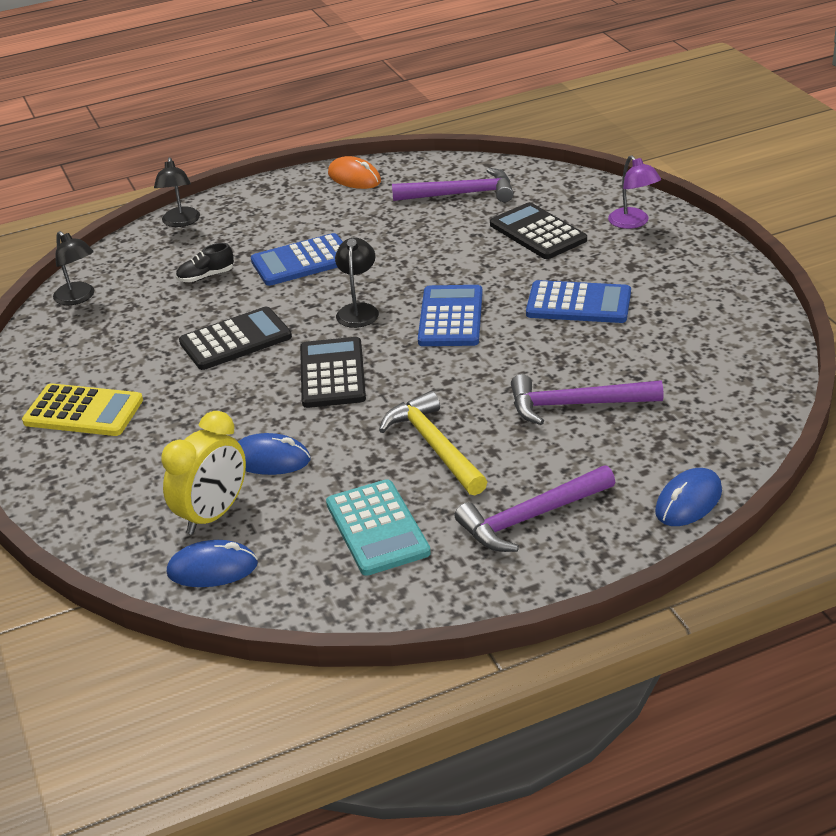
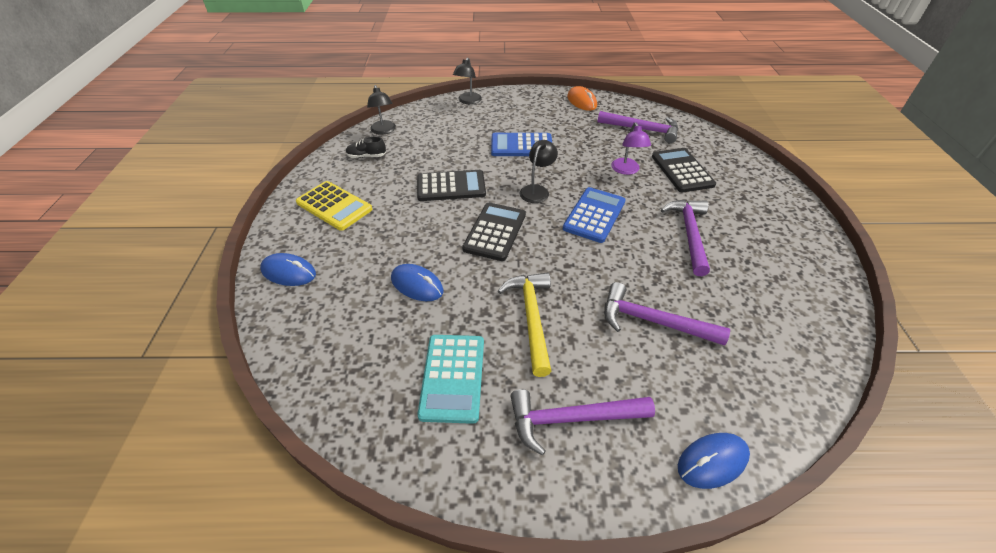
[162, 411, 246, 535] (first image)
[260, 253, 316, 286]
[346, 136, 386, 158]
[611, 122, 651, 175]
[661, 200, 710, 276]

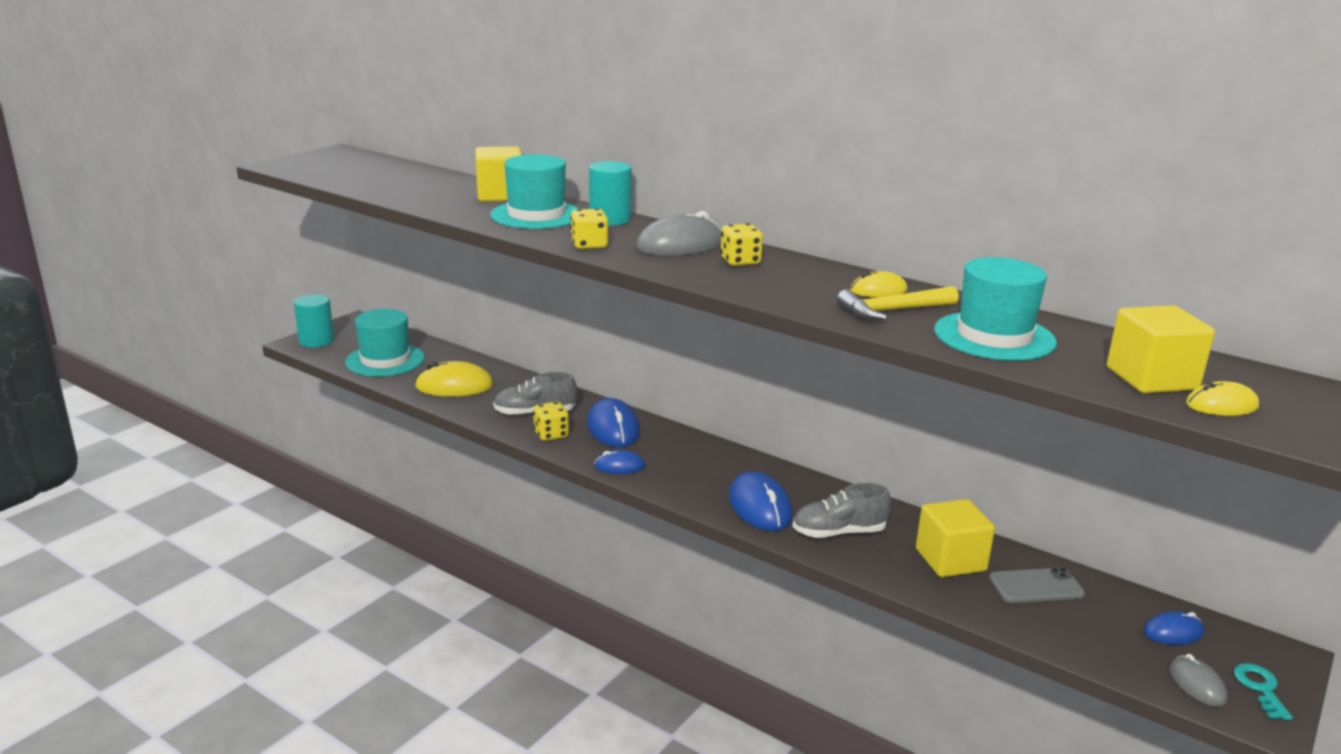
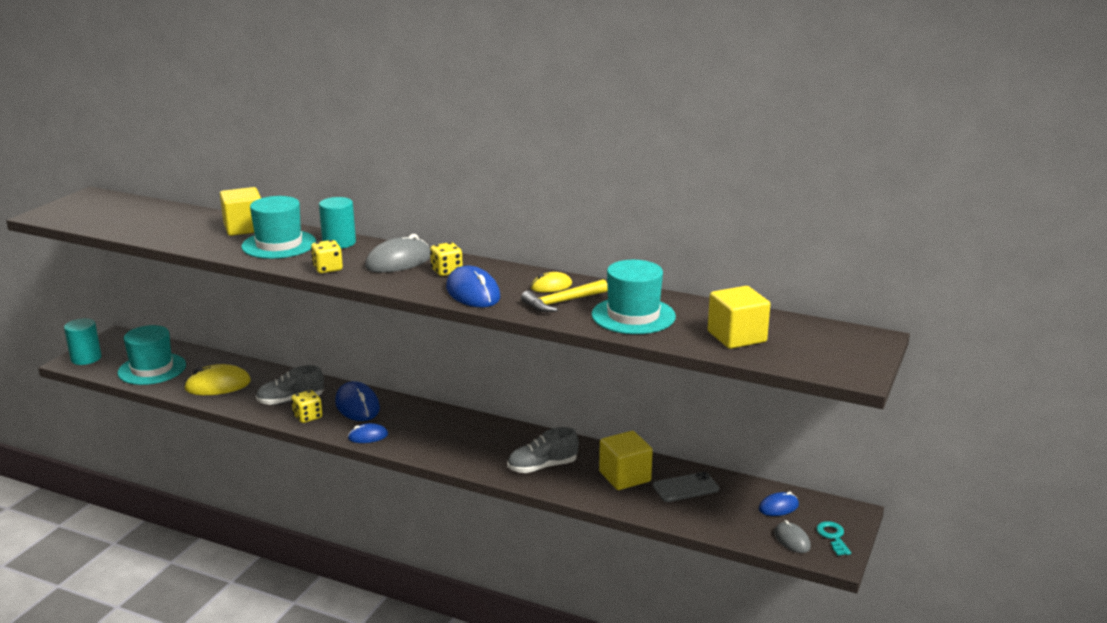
[1186, 381, 1259, 416] (first image)
[446, 265, 500, 307]

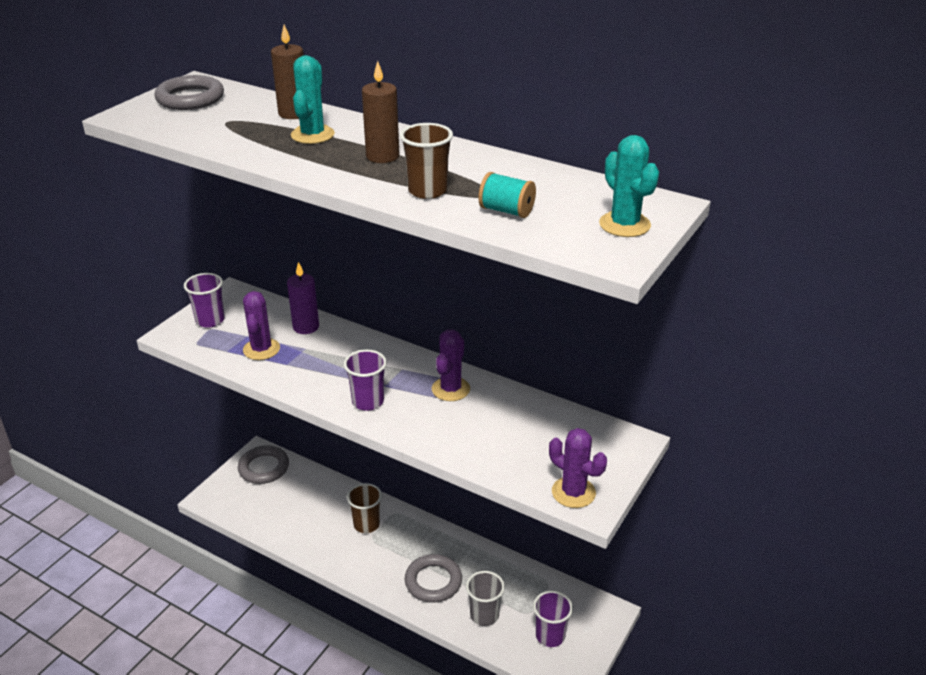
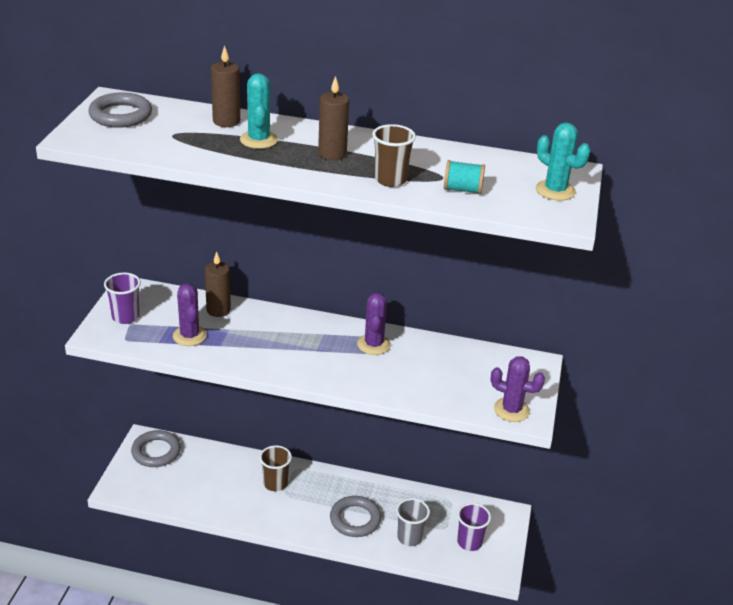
[344, 349, 387, 411] (first image)
[205, 251, 231, 317]

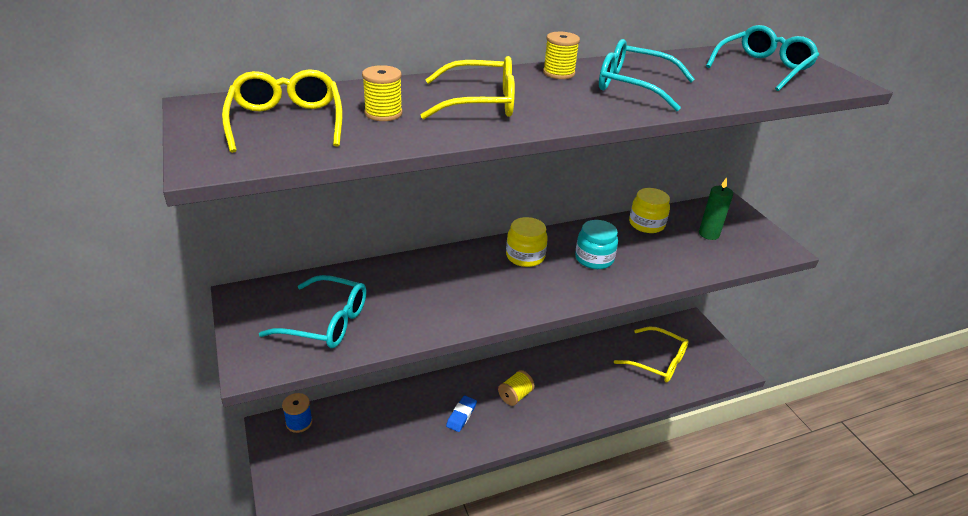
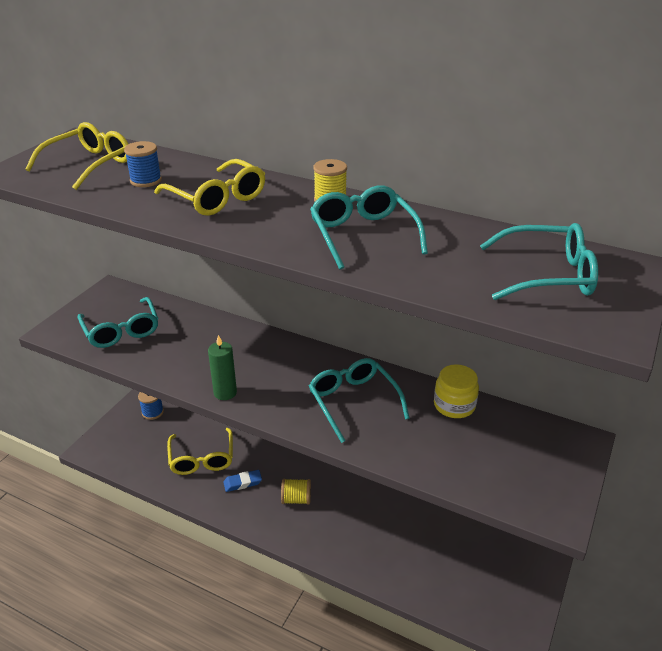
[506, 217, 548, 267] (first image)
[167, 428, 233, 475]
[208, 335, 237, 400]
[309, 358, 410, 443]
[124, 141, 162, 187]

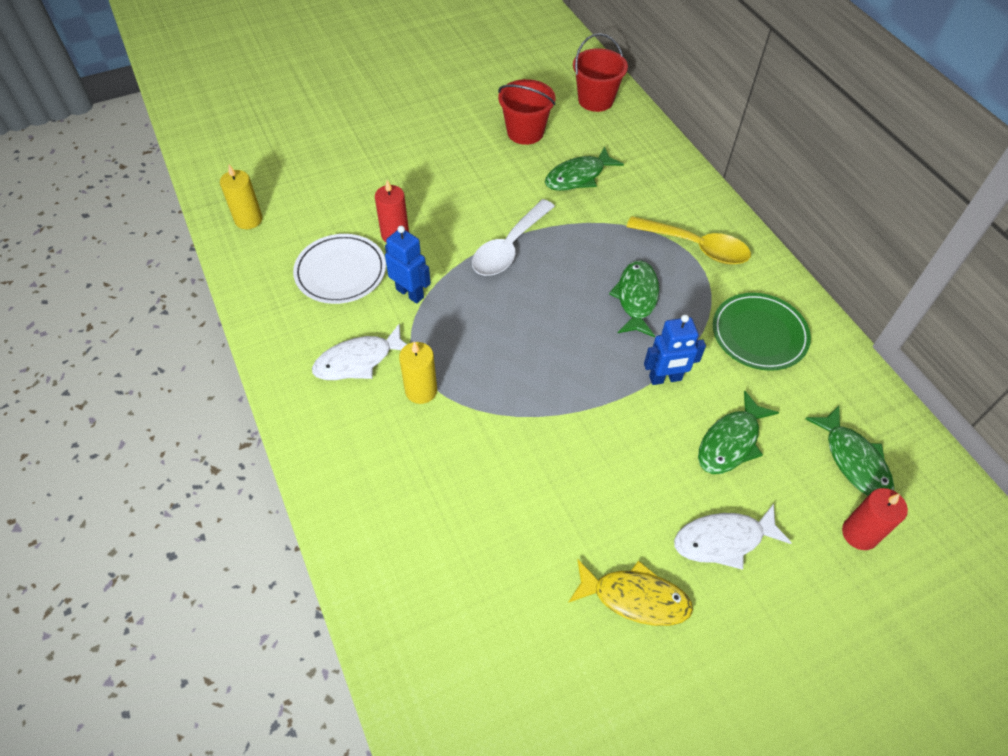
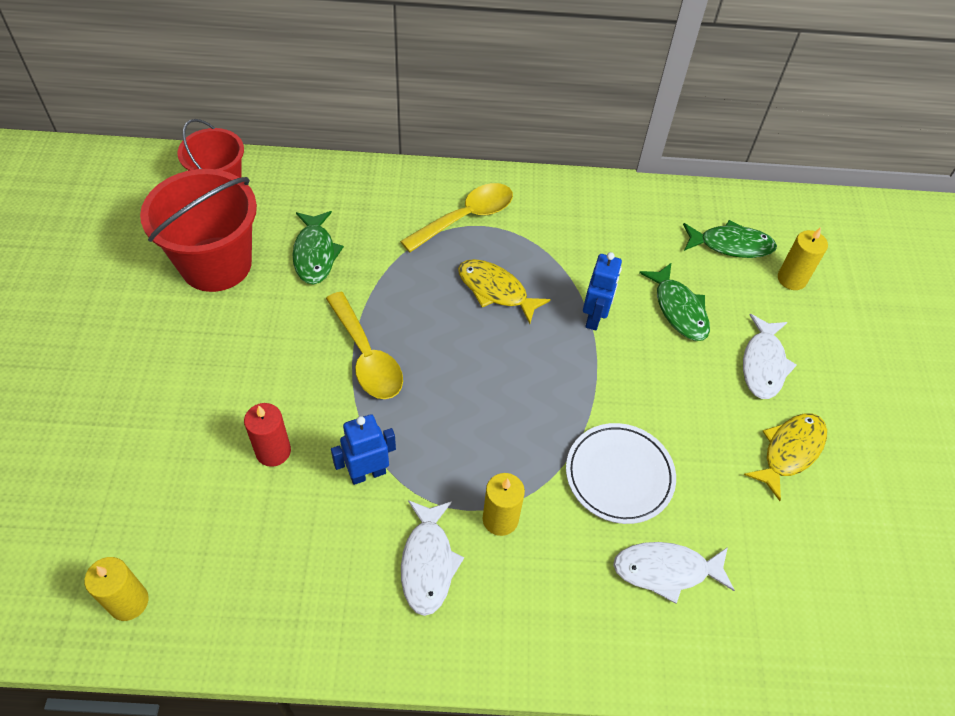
[713, 293, 811, 371] (first image)
[613, 542, 735, 604]
[566, 423, 676, 524]
[326, 292, 403, 399]
[458, 259, 551, 324]
[778, 227, 828, 290]
[140, 169, 257, 292]

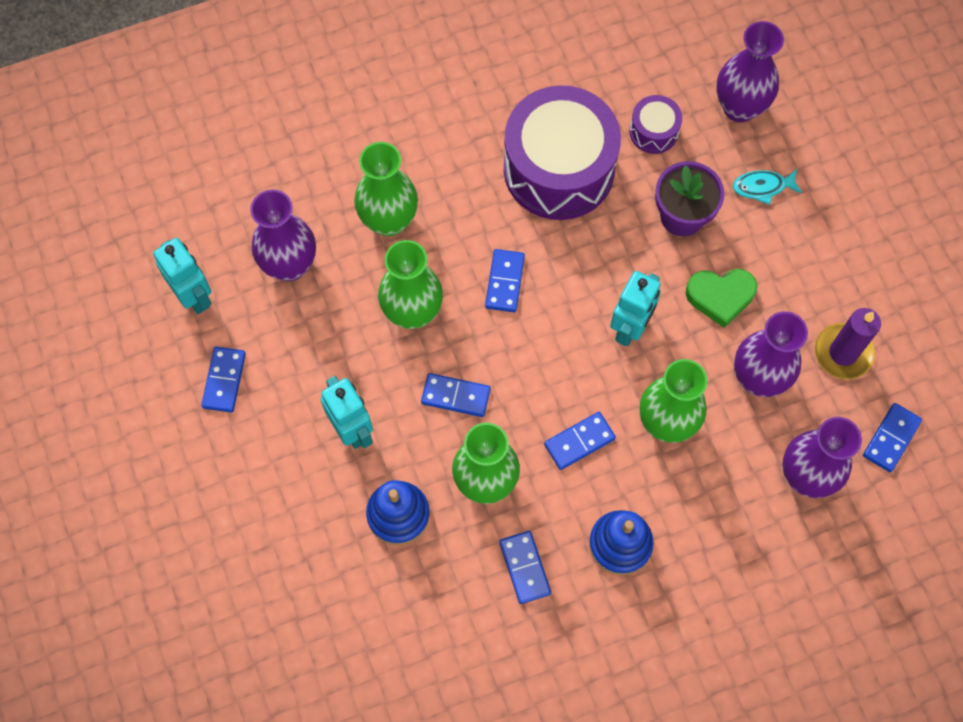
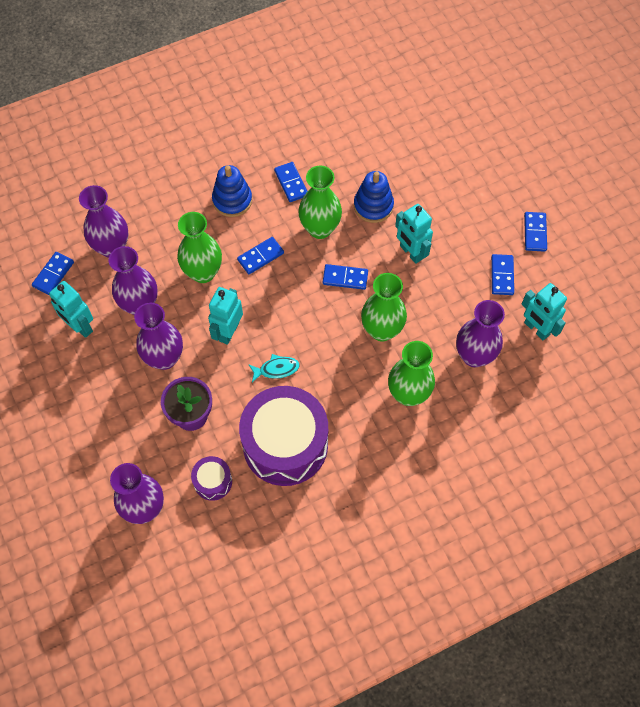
[524, 212, 547, 252]
[248, 354, 300, 383]
[134, 303, 183, 370]
[49, 281, 93, 338]

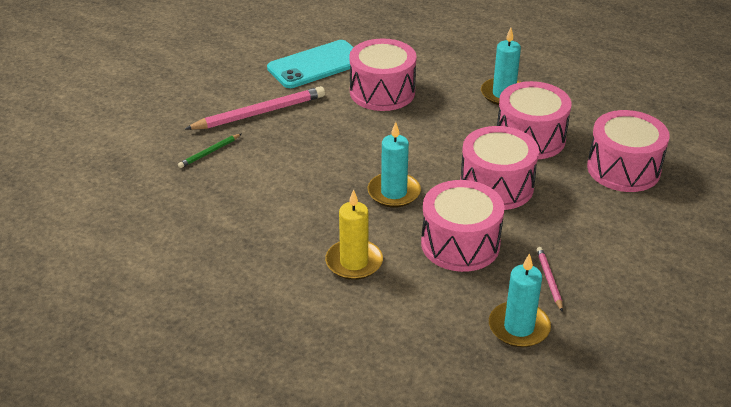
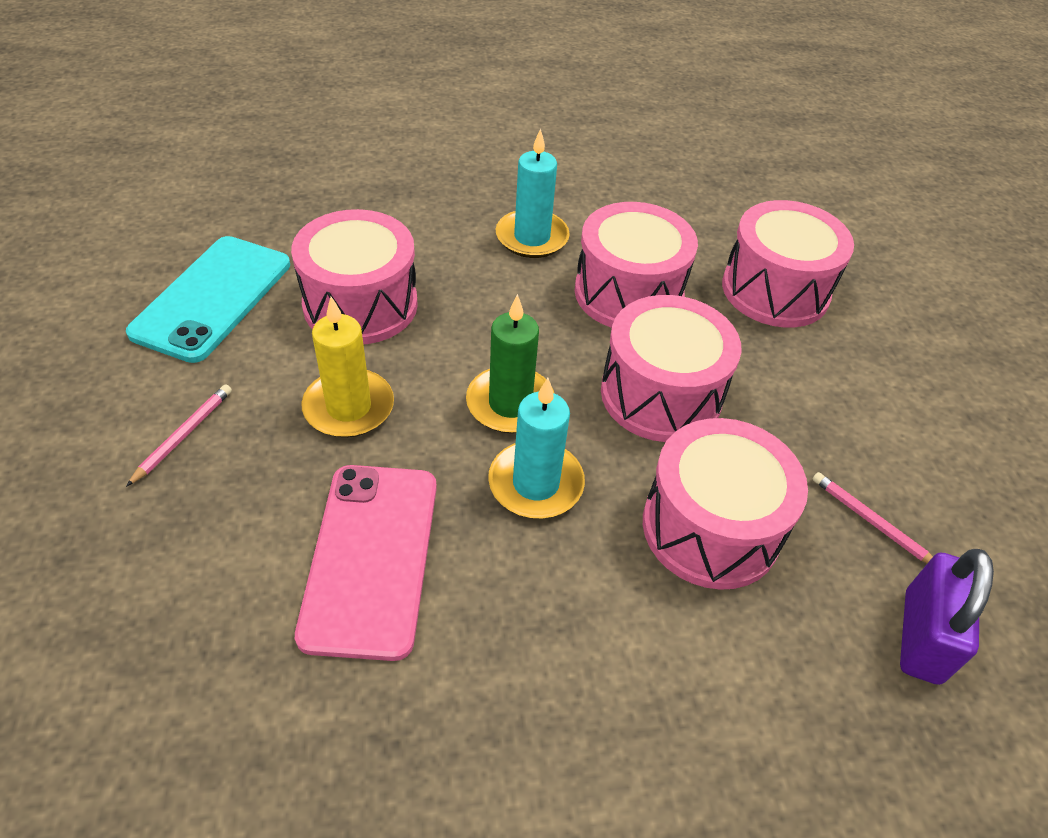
[178, 134, 241, 168] (first image)
[295, 465, 437, 661]
[466, 294, 555, 434]
[301, 297, 394, 438]
[900, 549, 994, 685]
[126, 384, 232, 487]

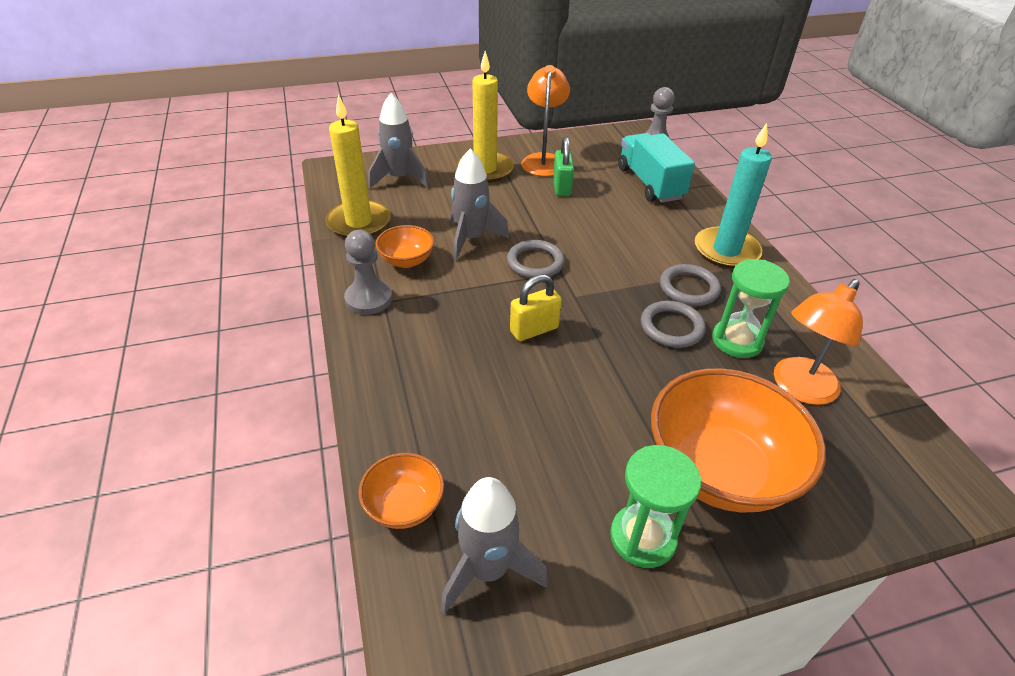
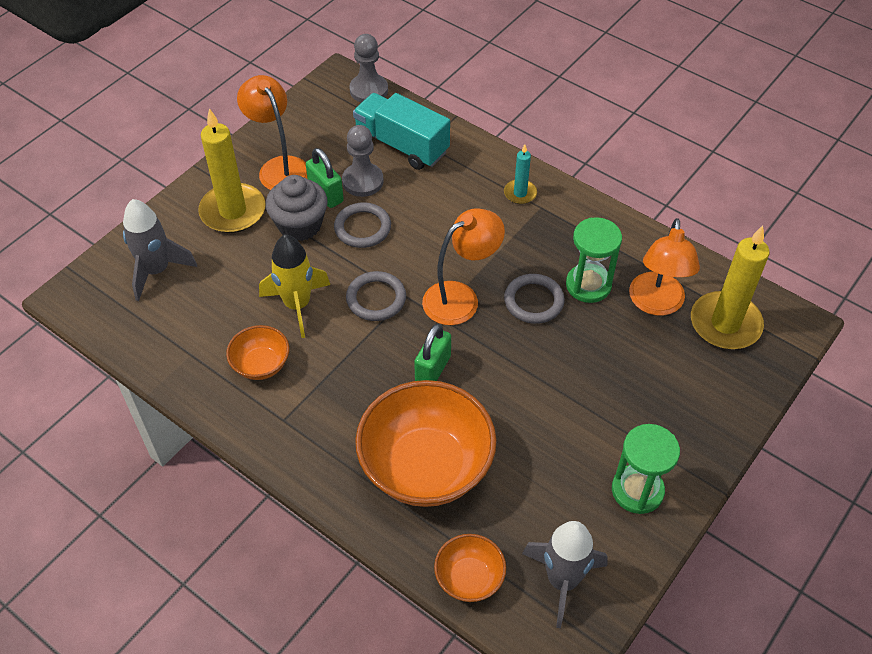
[266, 175, 328, 241]
[422, 208, 505, 325]
[691, 225, 770, 349]
[342, 125, 384, 197]
[355, 380, 497, 507]
[334, 203, 391, 248]
[259, 235, 330, 338]
[414, 324, 451, 381]
[504, 144, 537, 204]

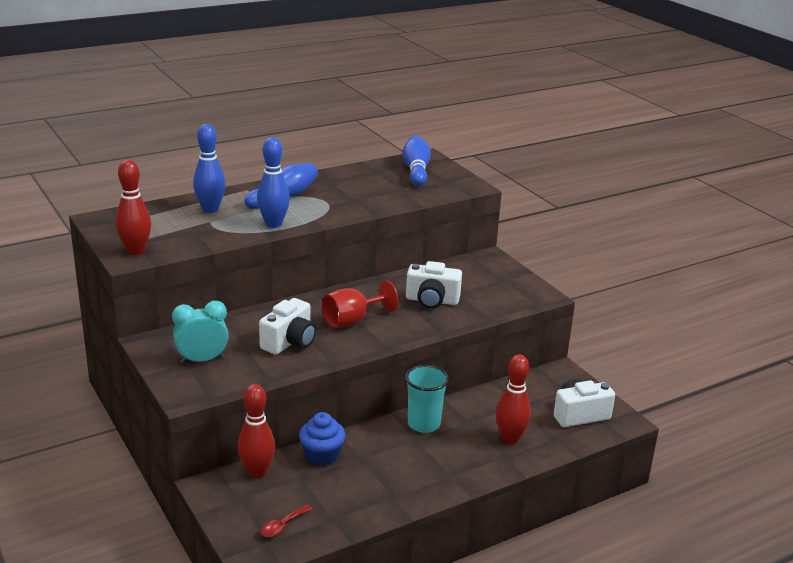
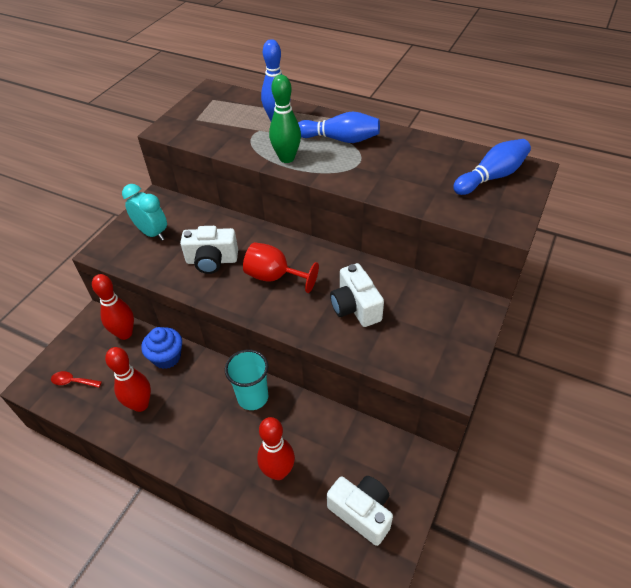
[105, 347, 151, 412]
[269, 75, 301, 163]

